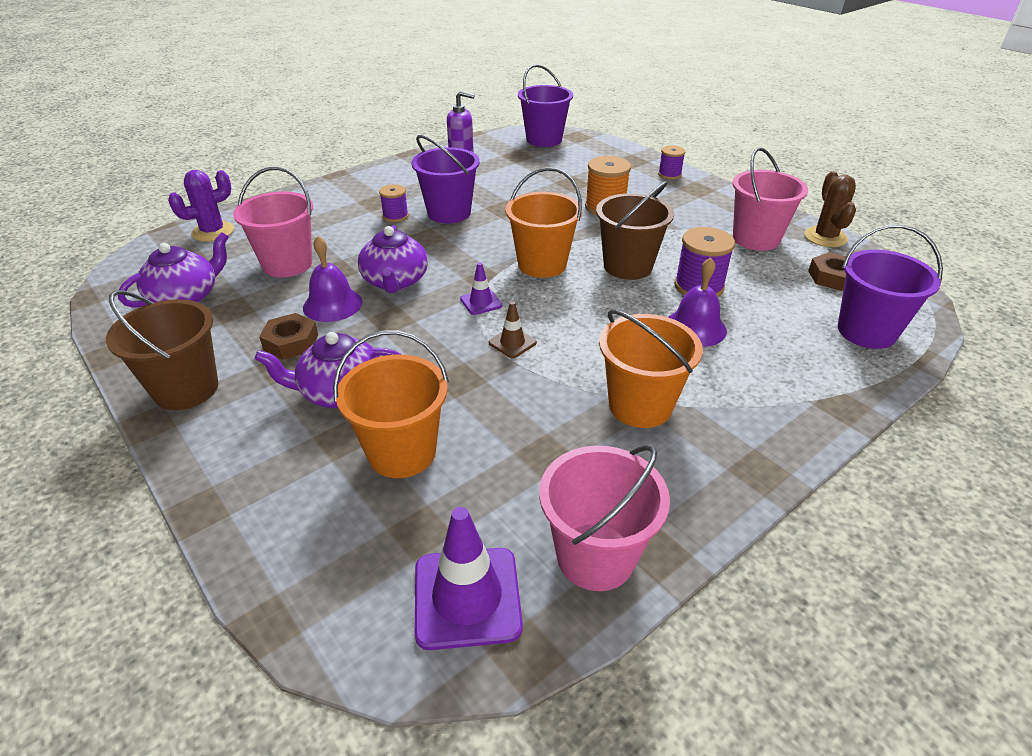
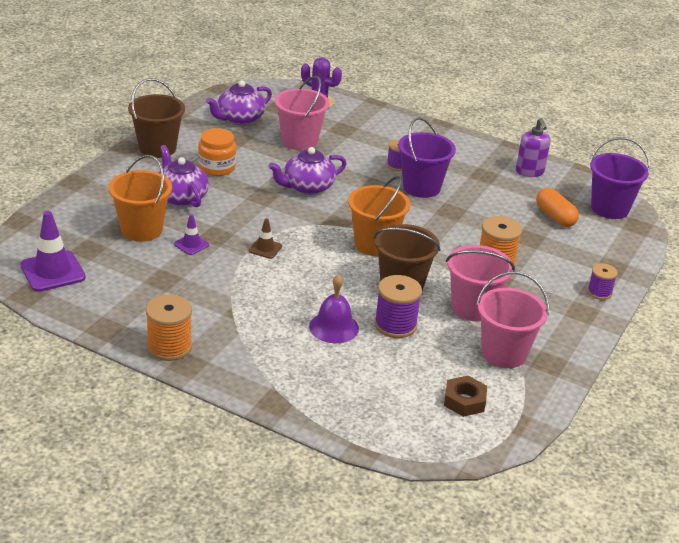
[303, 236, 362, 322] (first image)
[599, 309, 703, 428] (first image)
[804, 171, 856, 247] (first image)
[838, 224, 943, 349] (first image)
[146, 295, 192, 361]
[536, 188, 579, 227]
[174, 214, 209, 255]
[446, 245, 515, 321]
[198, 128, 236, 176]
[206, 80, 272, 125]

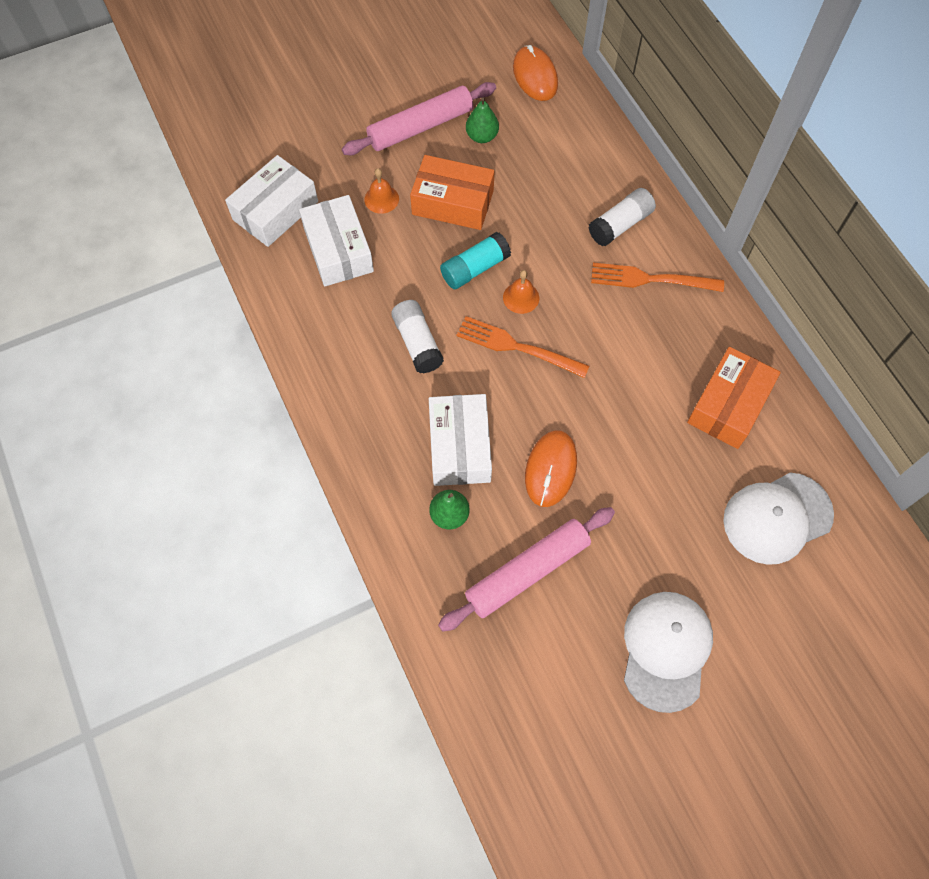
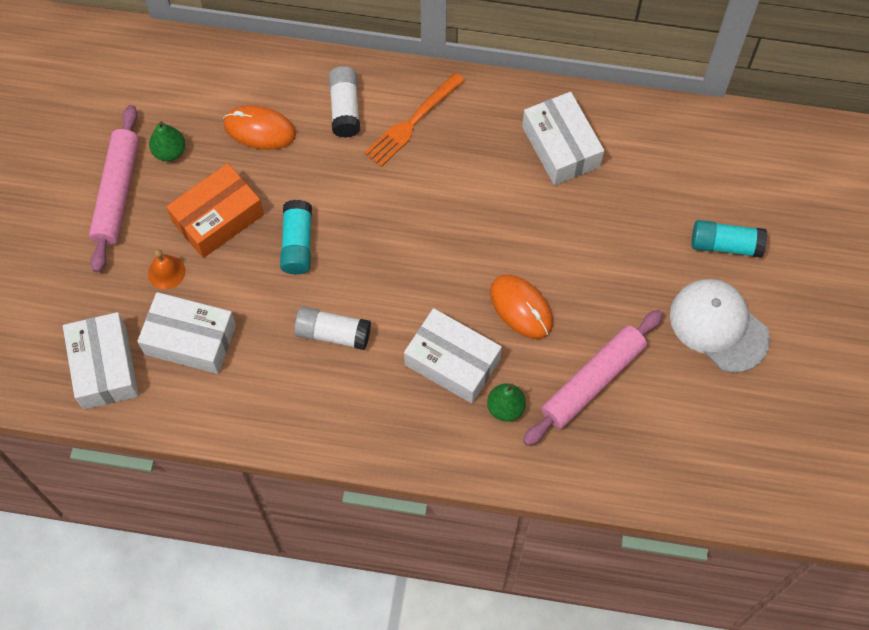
[457, 316, 589, 378] (first image)
[503, 270, 539, 314] (first image)
[723, 472, 834, 565] (first image)
[691, 220, 767, 258]
[223, 105, 296, 150]
[522, 92, 604, 185]
[523, 310, 663, 446]

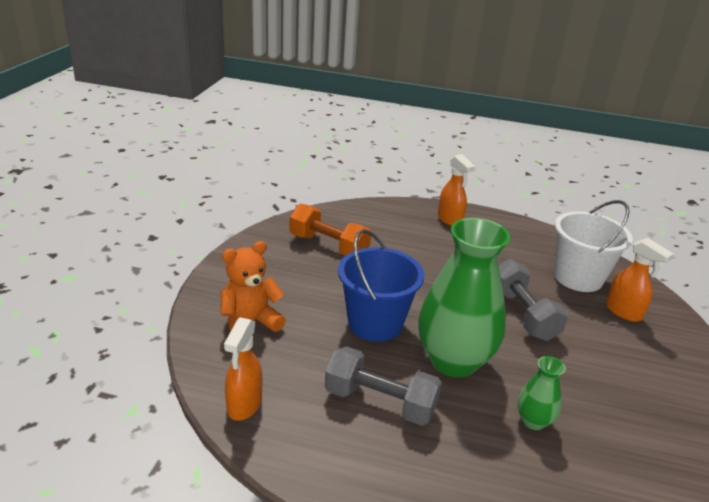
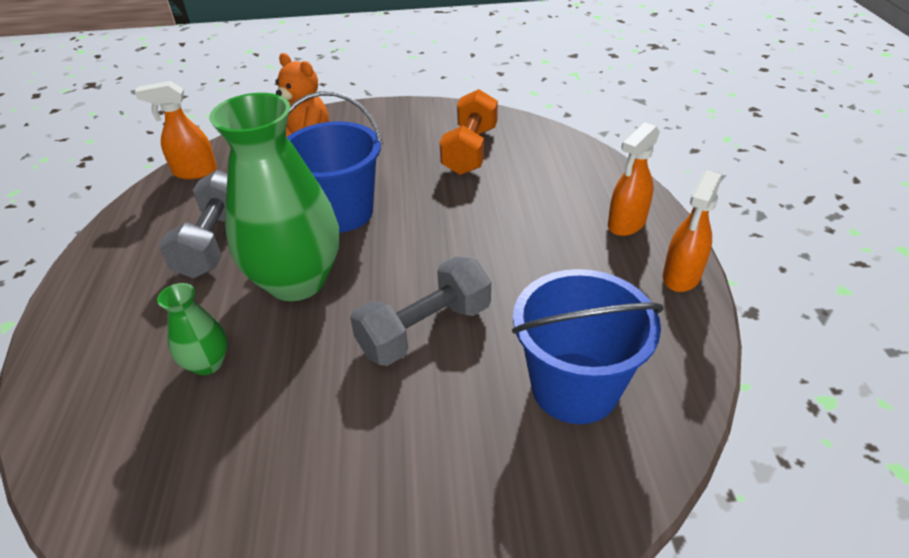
[663, 170, 722, 292]
[512, 269, 664, 424]

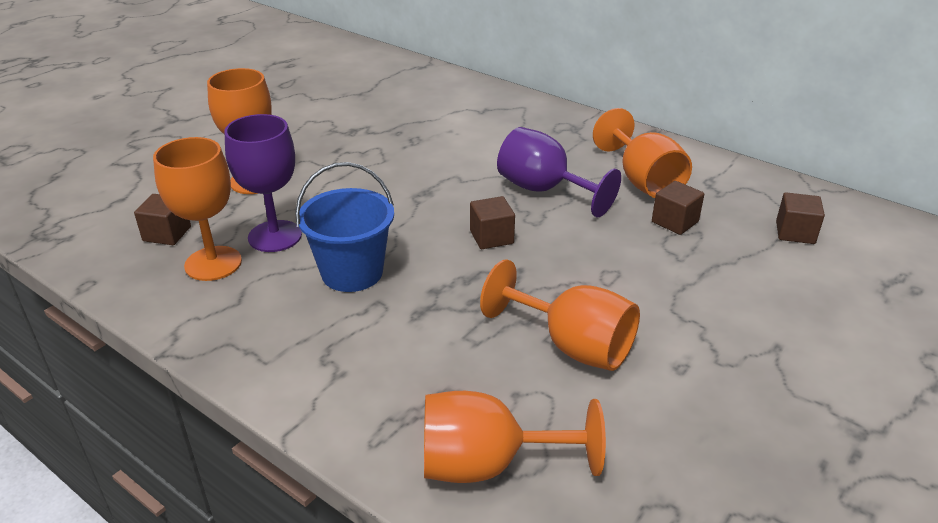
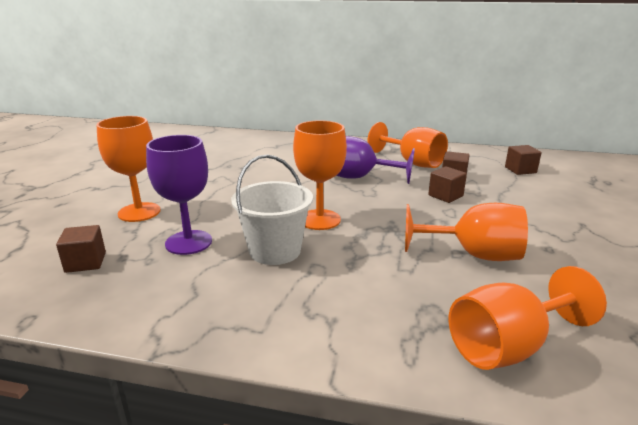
[293, 120, 347, 230]
[428, 166, 467, 203]
[231, 154, 313, 265]

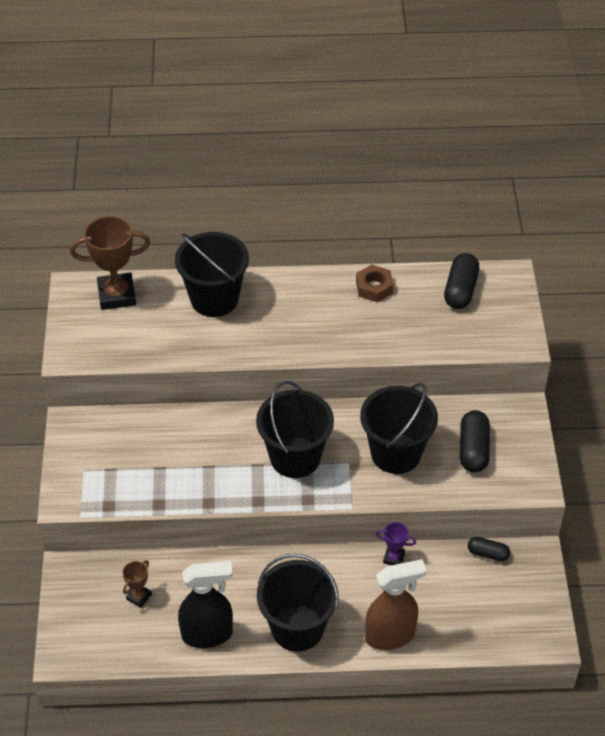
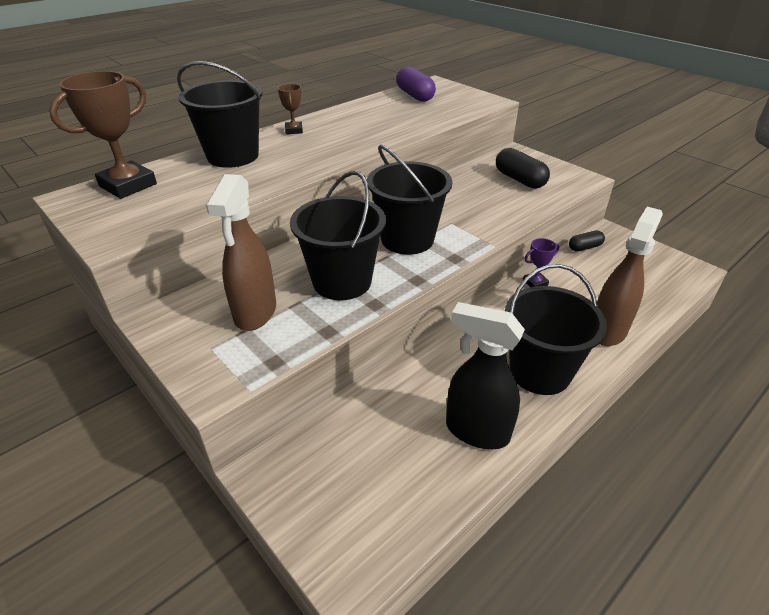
[356, 265, 393, 302] (first image)
[206, 174, 276, 331]
[278, 84, 303, 134]
[290, 171, 386, 300]
[396, 66, 436, 102]
[446, 302, 525, 449]

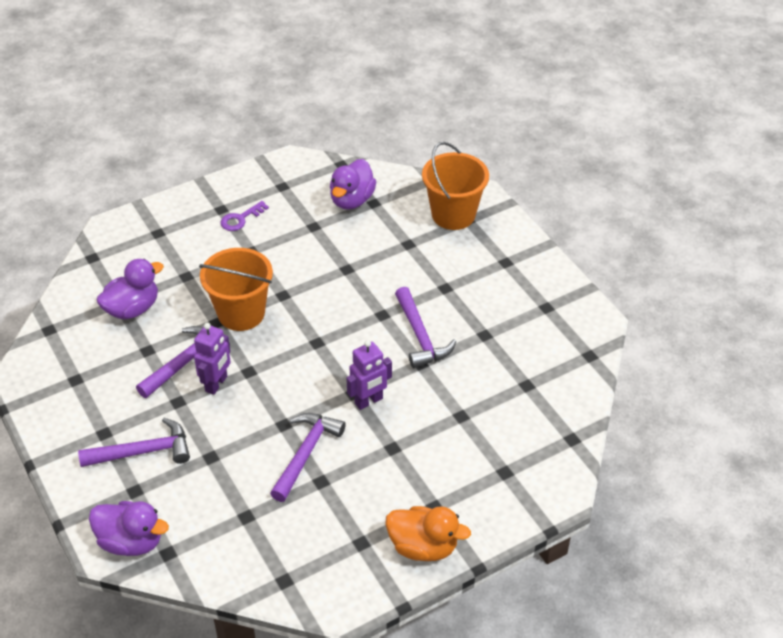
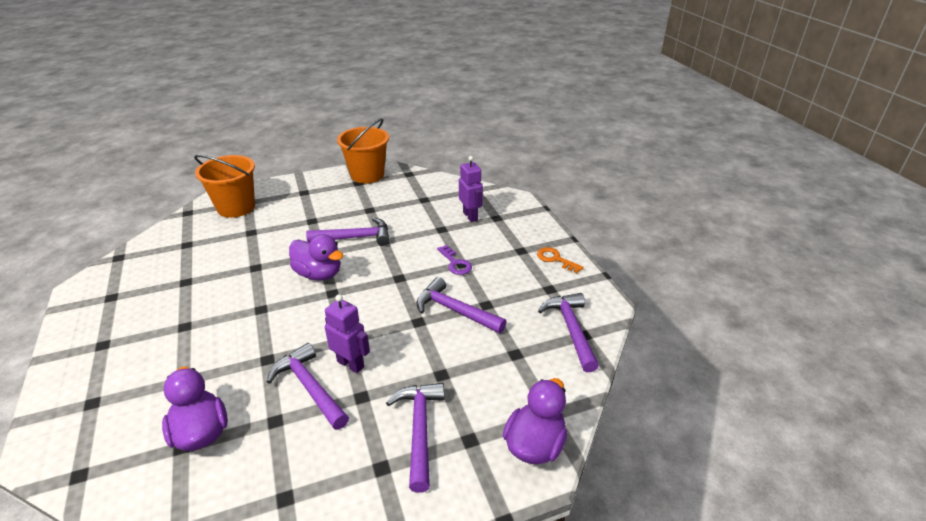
[538, 293, 599, 372]
[337, 118, 389, 183]
[437, 245, 472, 275]
[289, 234, 343, 280]
[459, 156, 483, 222]
[537, 247, 584, 273]

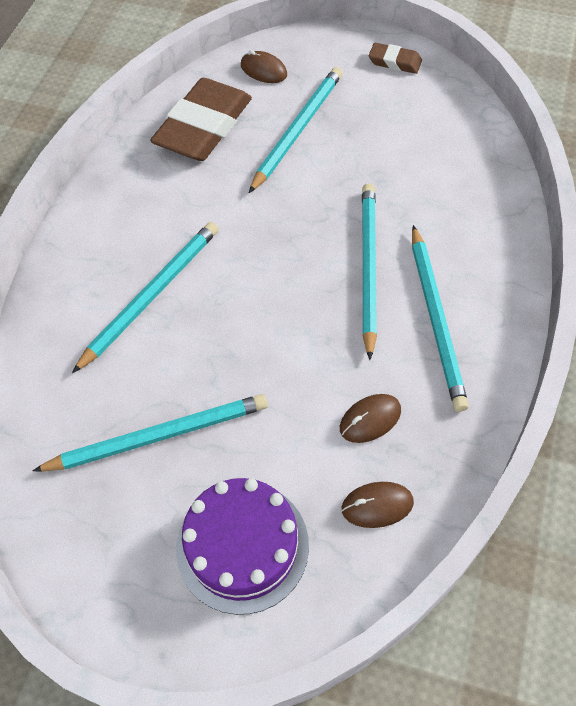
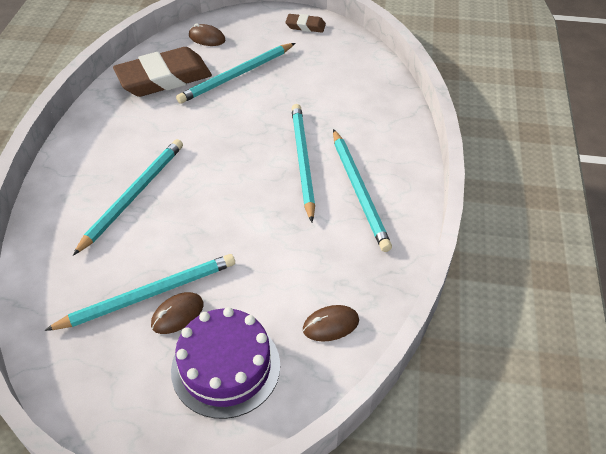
[151, 292, 204, 334]
[113, 47, 212, 97]
[176, 43, 295, 104]

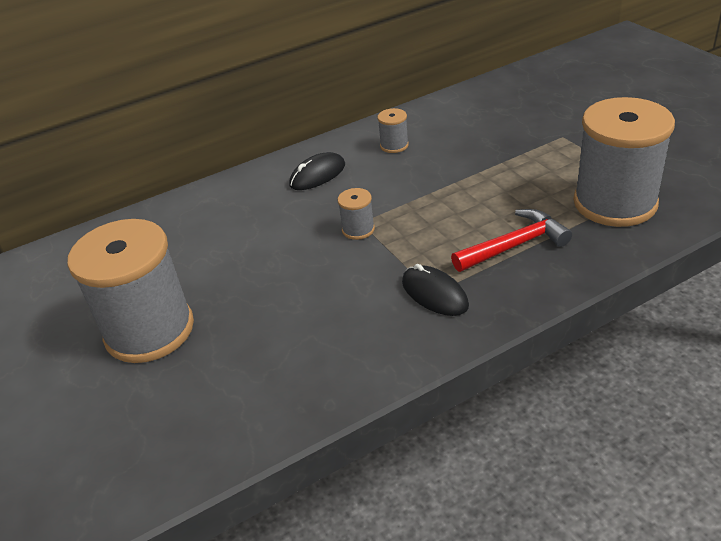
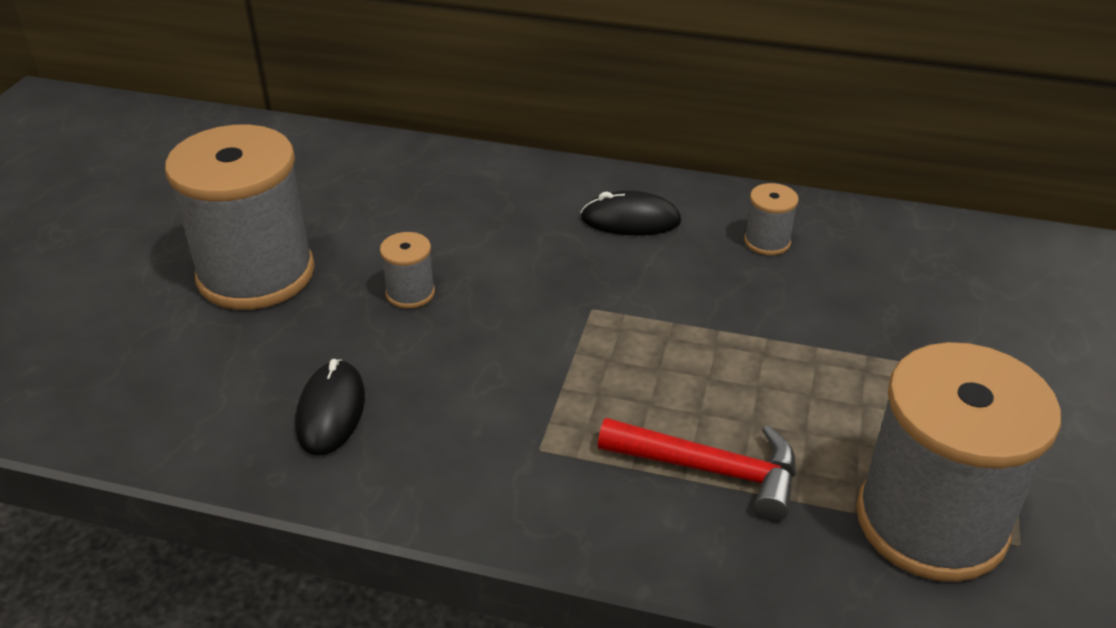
[380, 232, 435, 308]
[295, 359, 365, 456]

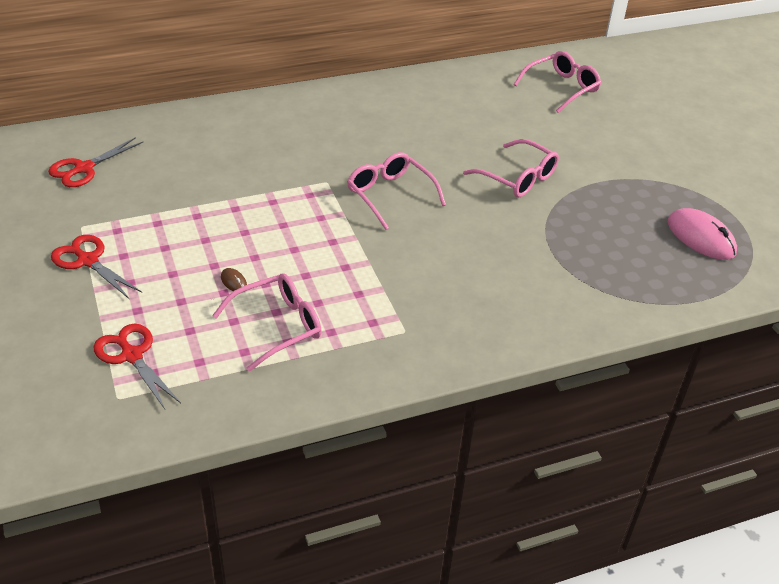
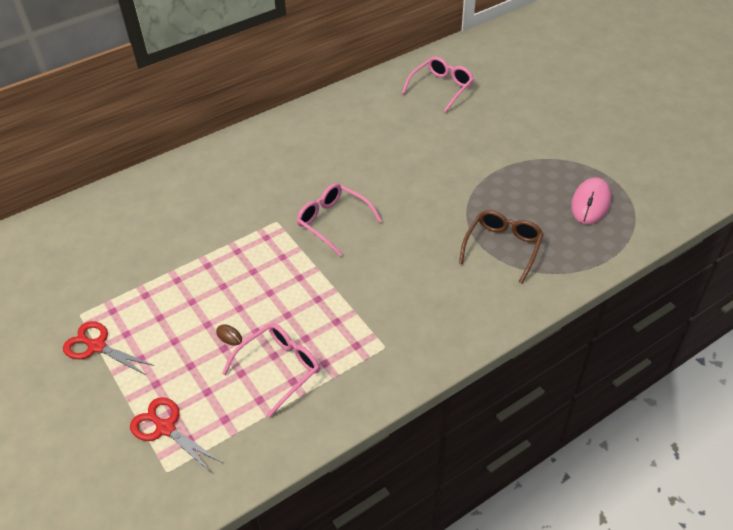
[48, 137, 144, 187] (first image)
[463, 139, 559, 197] (first image)
[459, 210, 544, 283]
[571, 177, 611, 224]

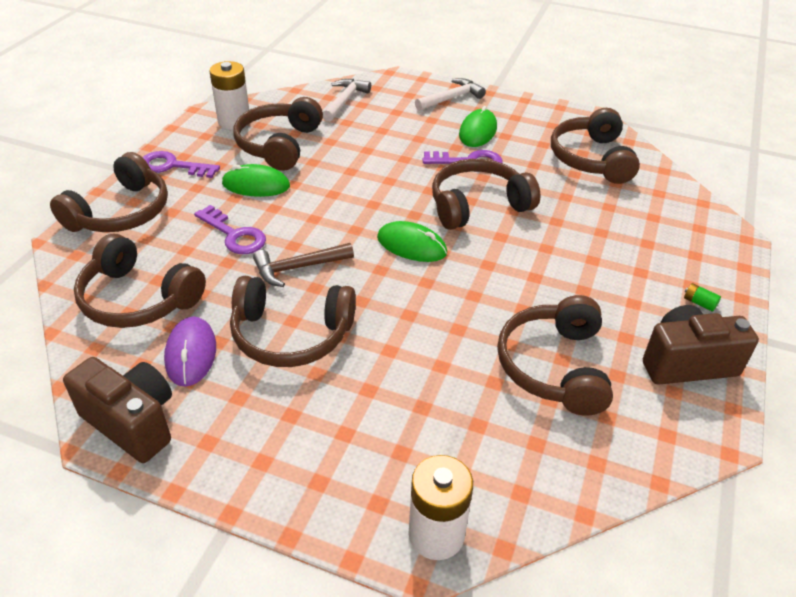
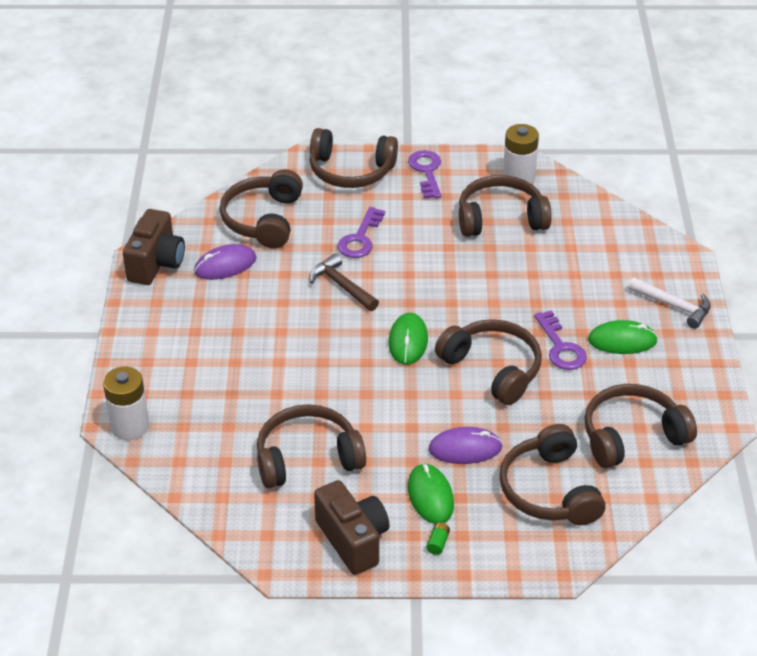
[323, 79, 371, 122] (first image)
[428, 427, 503, 464]
[408, 463, 454, 524]
[499, 424, 606, 525]

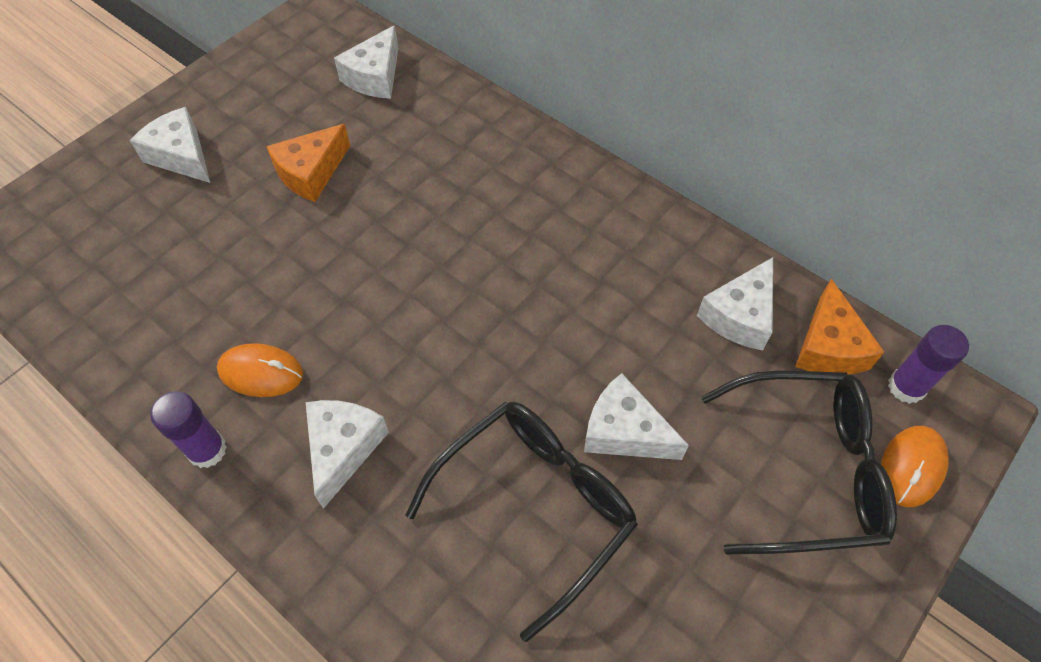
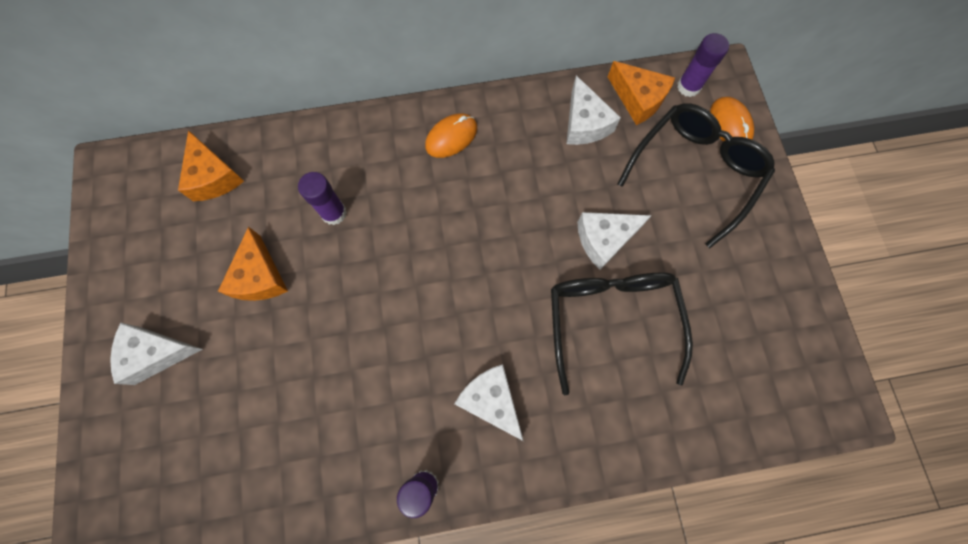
[298, 172, 347, 225]
[425, 113, 477, 158]
[178, 130, 244, 201]

